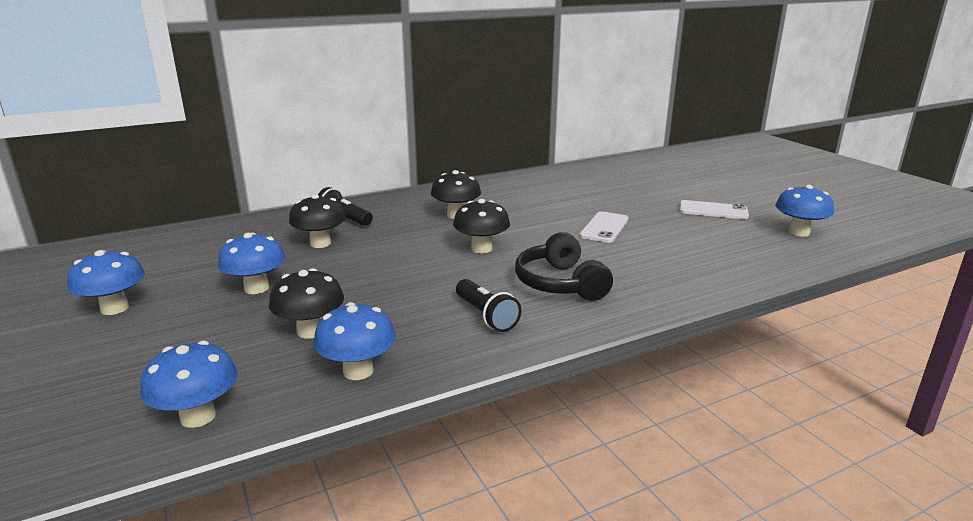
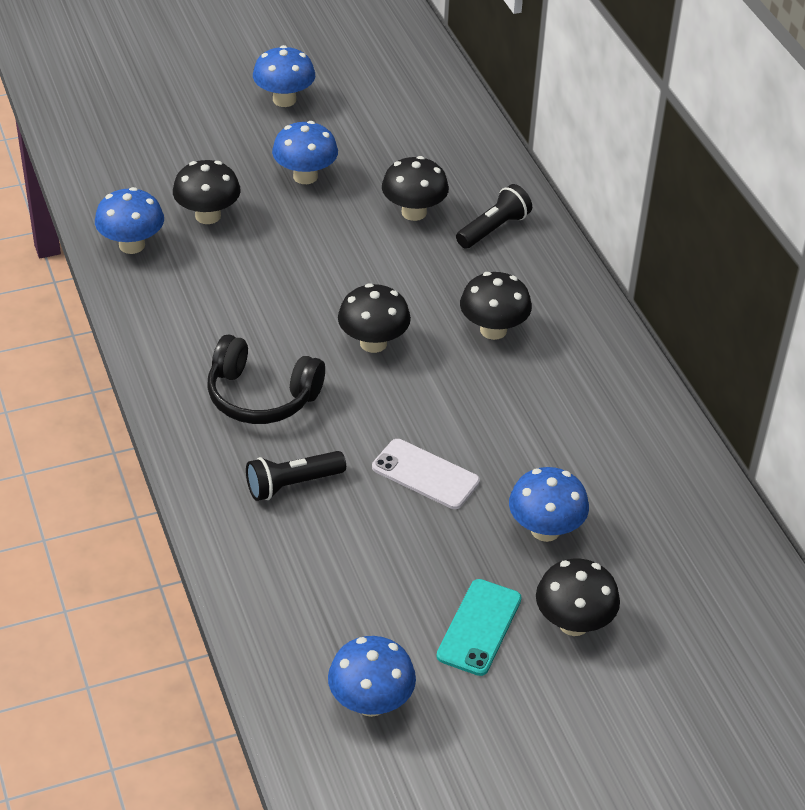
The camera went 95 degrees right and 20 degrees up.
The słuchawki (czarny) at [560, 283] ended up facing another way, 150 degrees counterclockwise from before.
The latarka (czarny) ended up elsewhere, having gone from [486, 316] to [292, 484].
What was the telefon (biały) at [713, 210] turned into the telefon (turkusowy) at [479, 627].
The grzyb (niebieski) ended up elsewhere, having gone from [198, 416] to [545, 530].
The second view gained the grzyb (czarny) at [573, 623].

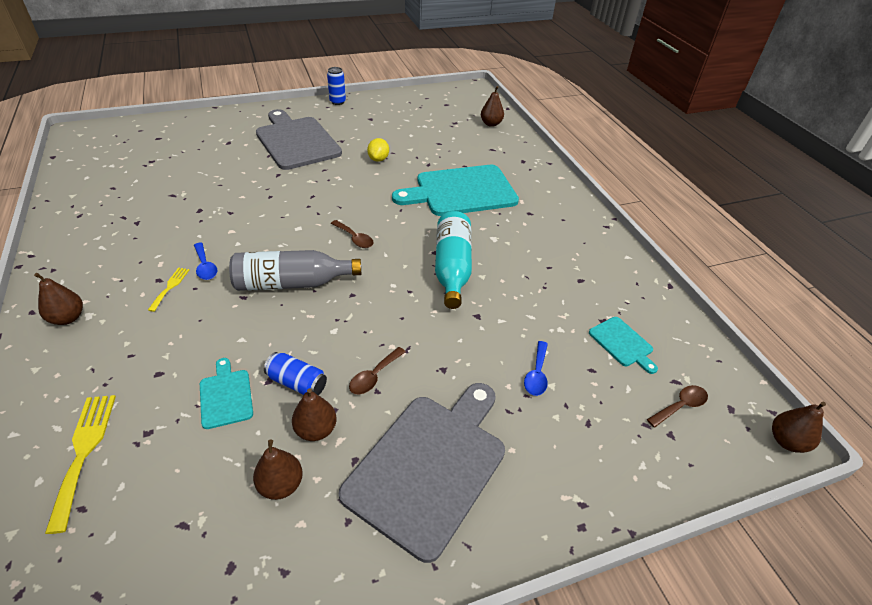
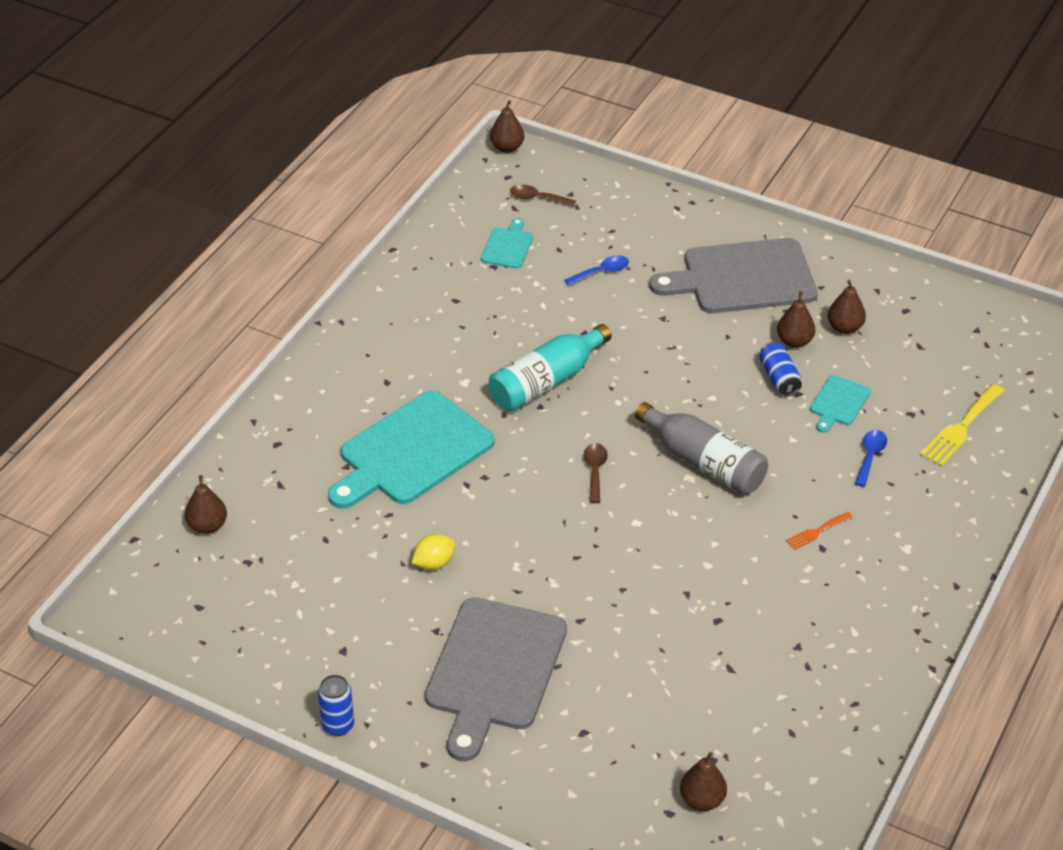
The camera went 130 degrees left and 0 degrees up.
The deska do krojenia (turkusowy) at [461, 191] ended up facing another way, 105 degrees clockwise from before.
The gruszka (brązowy) ended up elsewhere, having gone from [68, 318] to [702, 800].
What was the widelec (żółty) at [170, 287] turned into the widelec (pomarańczowy) at [816, 532].
The łyżka (niebieski) ended up elsewhere, having gone from [205, 266] to [870, 456].
The second view lost the łyżka (brązowy) at [374, 376].

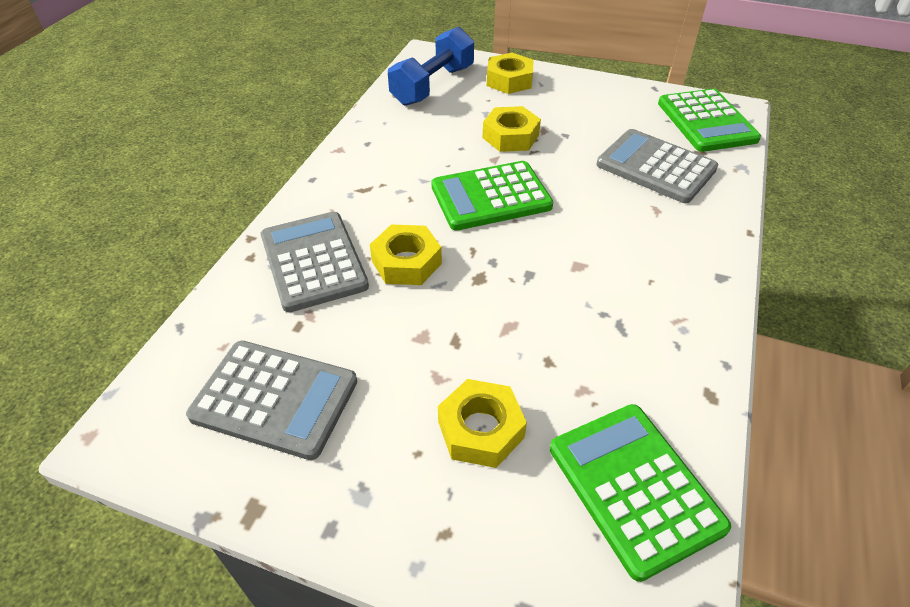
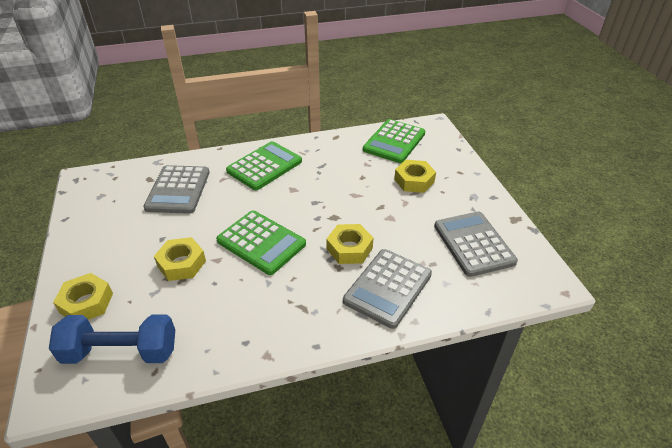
The camera went 125 degrees left and 5 degrees down.
The kalkulator (zielony) ended up elsewhere, having gone from [706, 121] to [264, 166].

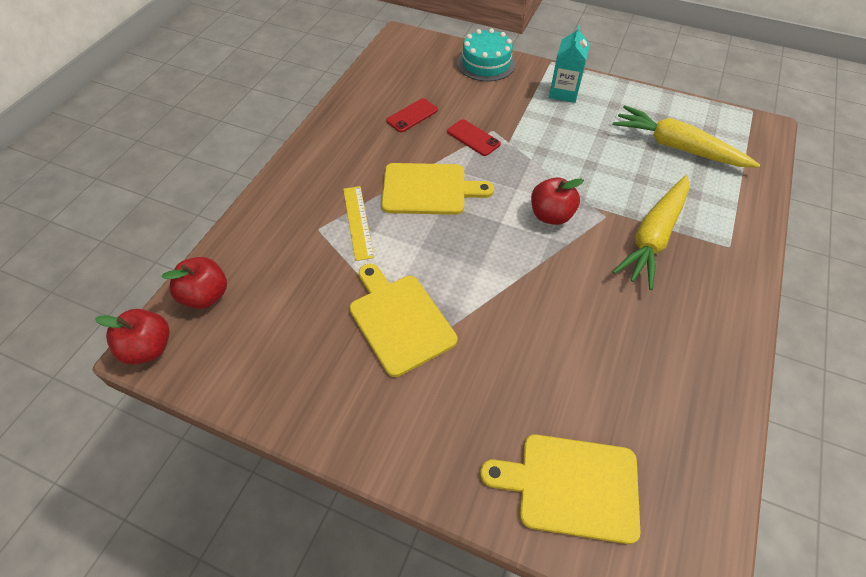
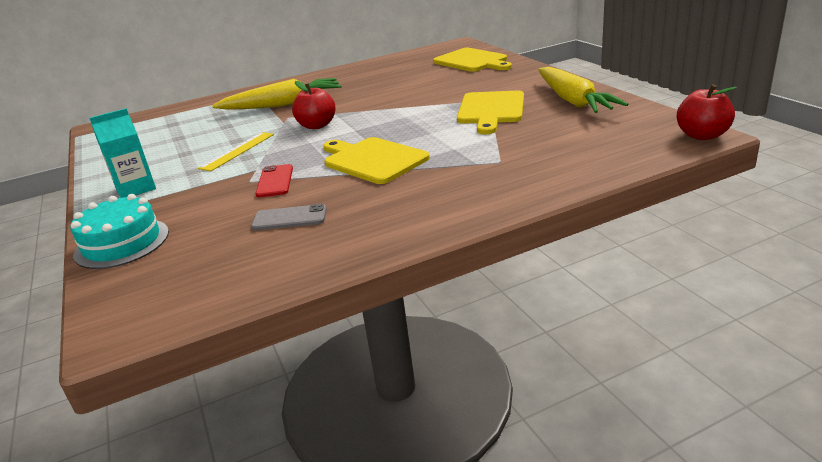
The camera went 135 degrees left and 25 degrees down.
The linijka (żółty) ended up elsewhere, having gone from [358, 222] to [237, 151].
What was the telefon (czerwony) at [412, 115] turned into the telefon (szary) at [289, 218].
The marchewka (żółty) ended up elsewhere, having gone from [677, 147] to [573, 100].
The second view lost the jabłko (czerwony) at [206, 296].

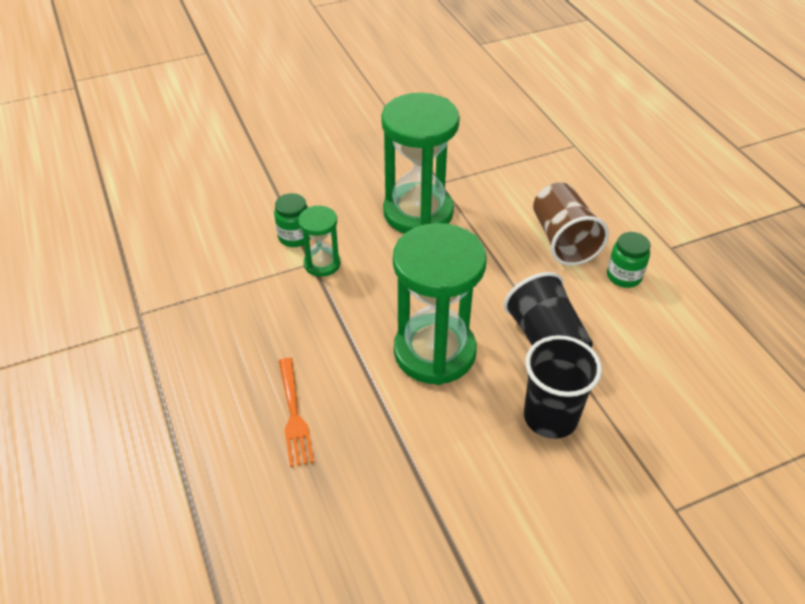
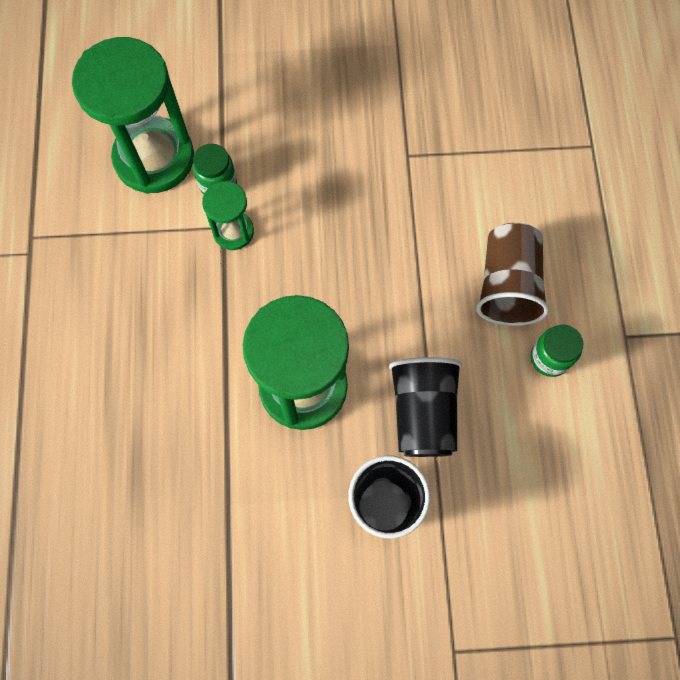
The camera went 20 degrees right and 25 degrees up.
The klepsydra (zielony) ended up elsewhere, having gone from [418, 213] to [154, 158].
The second view lost the widelec (pomarańczowy) at [294, 415].

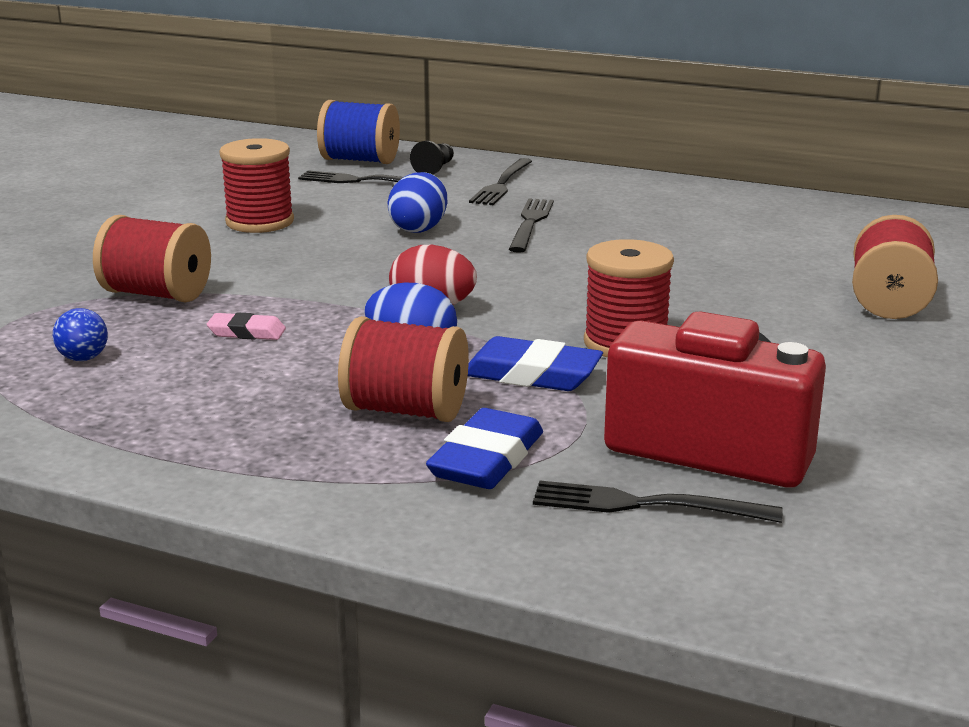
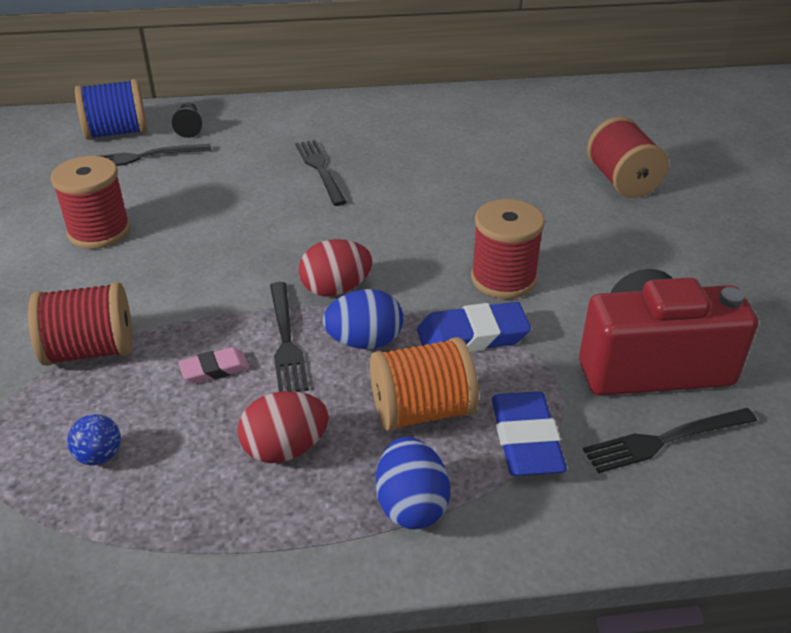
The camera went 30 degrees left and 15 degrees up.
The second view gained the jajko (czerwony) at [285, 449].
The widelec (czarny) ended up elsewhere, having gone from [502, 184] to [286, 340].
What was the szpulka (czerwony) at [405, 410] turned into the szpulka (pomarańczowy) at [422, 411].
The jajko (niebieski) ended up elsewhere, having gone from [419, 229] to [411, 505].

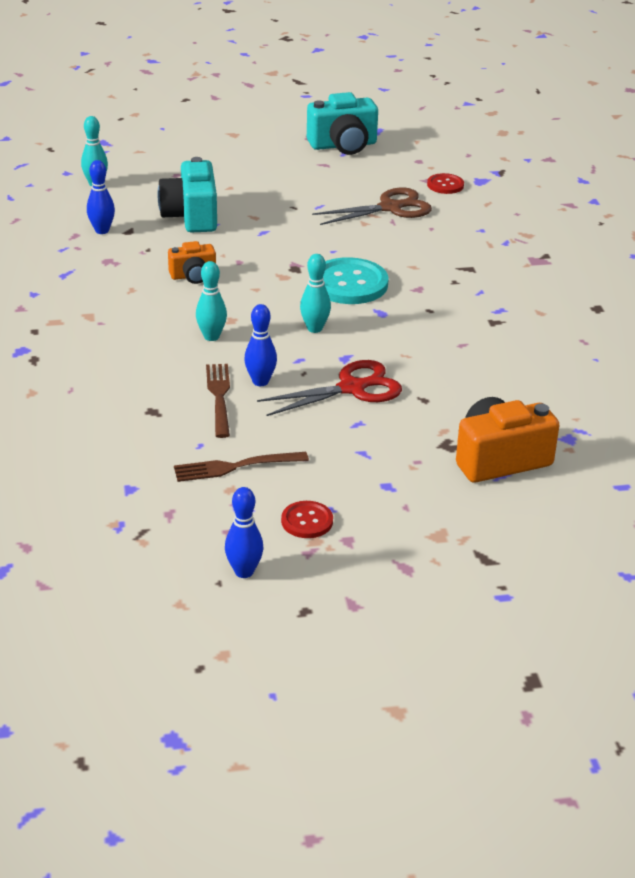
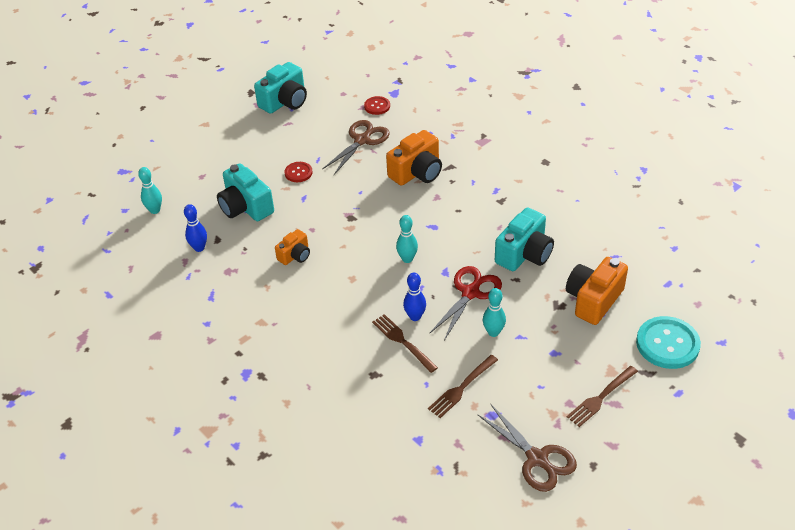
The camera went 30 degrees left and 10 degrees up.
The guzik (czerwony) ended up elsewhere, having gone from [307, 521] to [298, 173].
The second view gained the aparat fotograficzny (pomarańczowy) at [417, 172].
Where the kręgiel (niebieski) stood at [244, 572], the nożyczki (brązowy) came to stand at [537, 459].
The kręgiel (turkusowy) ended up elsewhere, having gone from [211, 337] to [493, 332].
The second view gained the aparat fotograficzny (turkusowy) at [524, 254].
The second view gained the widelec (brązowy) at [601, 397].
The guzik (turkusowy) ended up elsewhere, having gone from [349, 284] to [667, 344].

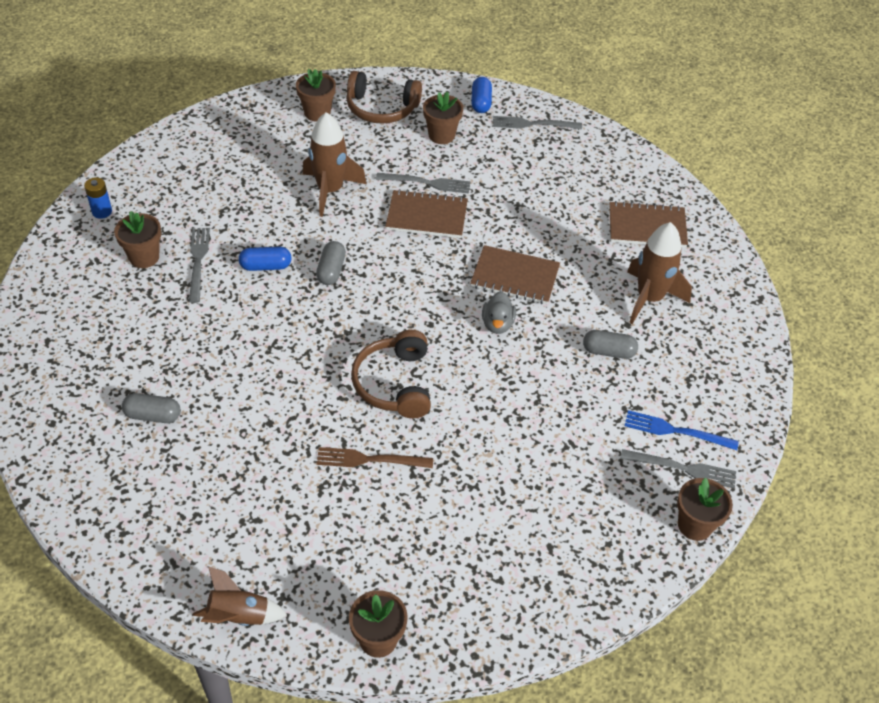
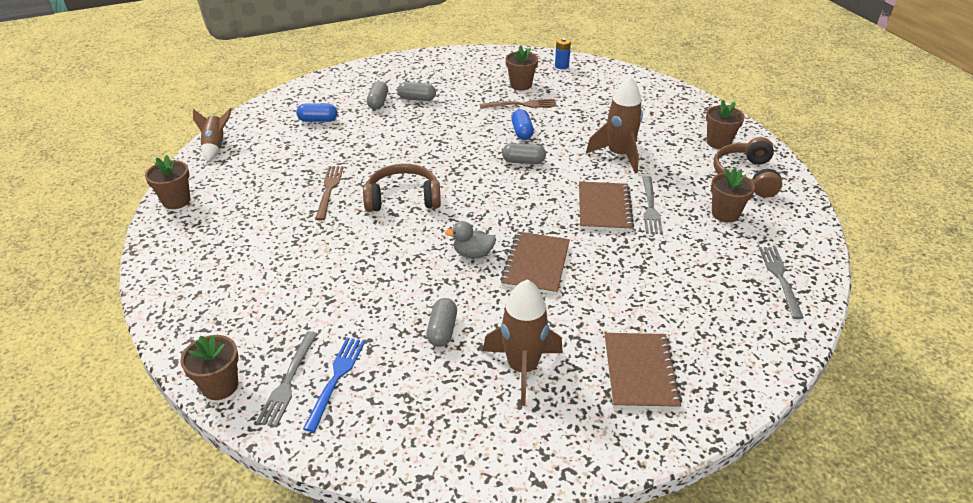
The camera went 90 degrees right and 10 degrees down.
The kapsułka (niebieski) ended up elsewhere, having gone from [481, 102] to [318, 120].
The second view gained the kapsułka (szary) at [417, 99].
What was the widelec (szary) at [198, 261] turned into the widelec (brązowy) at [521, 105].

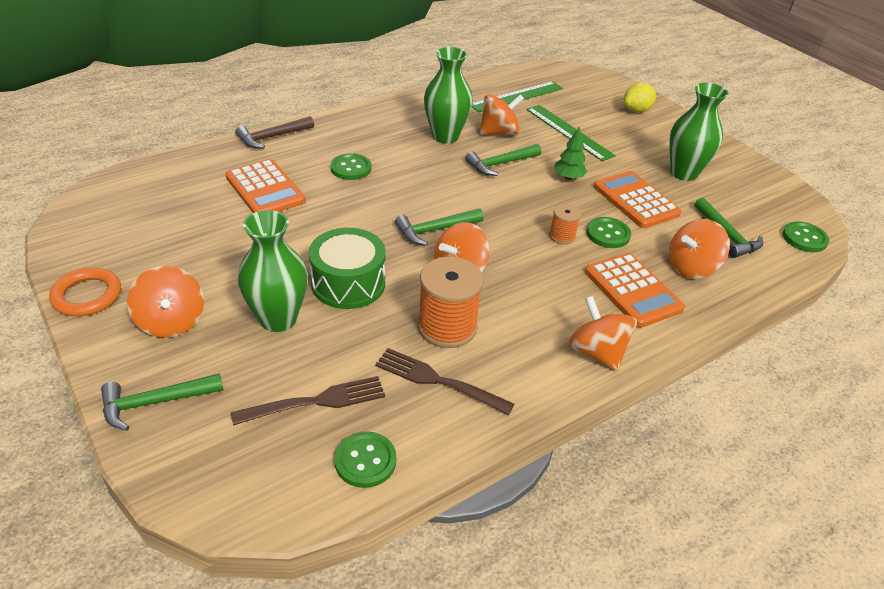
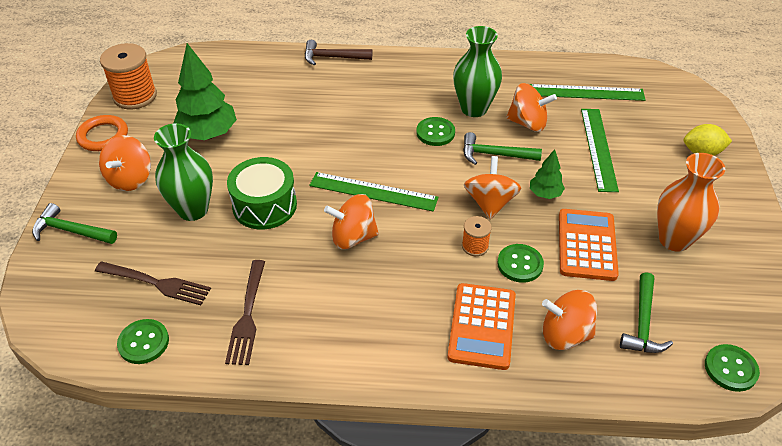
The camera went 40 degrees right and 5 degrees up.
The szpulka (pomarańczowy) ended up elsewhere, having gone from [447, 327] to [135, 96].
The second view gained the drzewko (zielony) at [208, 134].
The widelec (brązowy) at [439, 381] ended up facing another way, 150 degrees counterclockwise from before.
Where the młotek (zielony) stood at [435, 230], the linijka (zielony) came to stand at [373, 191].
The guzik (zielony) ended up elsewhere, having gone from [351, 168] to [435, 133].
The bączek (pomarańczowy) ended up elsewhere, having gone from [596, 352] to [490, 203].
What was the wazon (zielony) at [683, 173] turned into the wazon (pomarańczowy) at [674, 239].
The second view lost the kalkulator (pomarańczowy) at [265, 189].

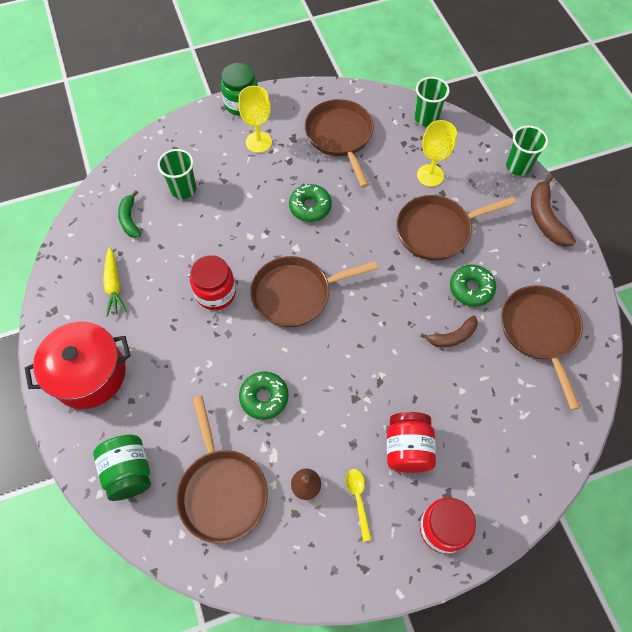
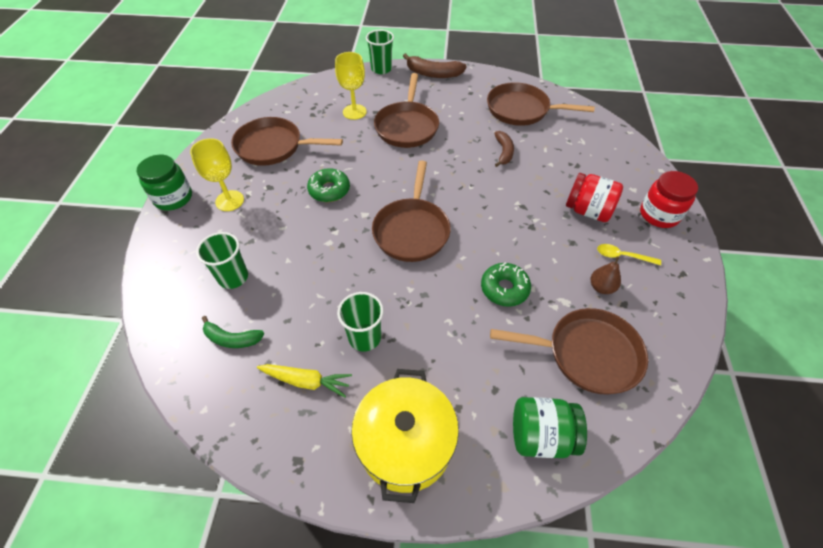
The camera went 65 degrees left and 10 degrees down.
The szklanka (zielony) ended up elsewhere, having gone from [426, 118] to [364, 337].
What was the garnek (czerwony) at [89, 374] turned into the garnek (żółty) at [405, 443].
The second view lost the słoik (czerwony) at [216, 293].
The second view lost the donut (zielony) at [471, 288].

